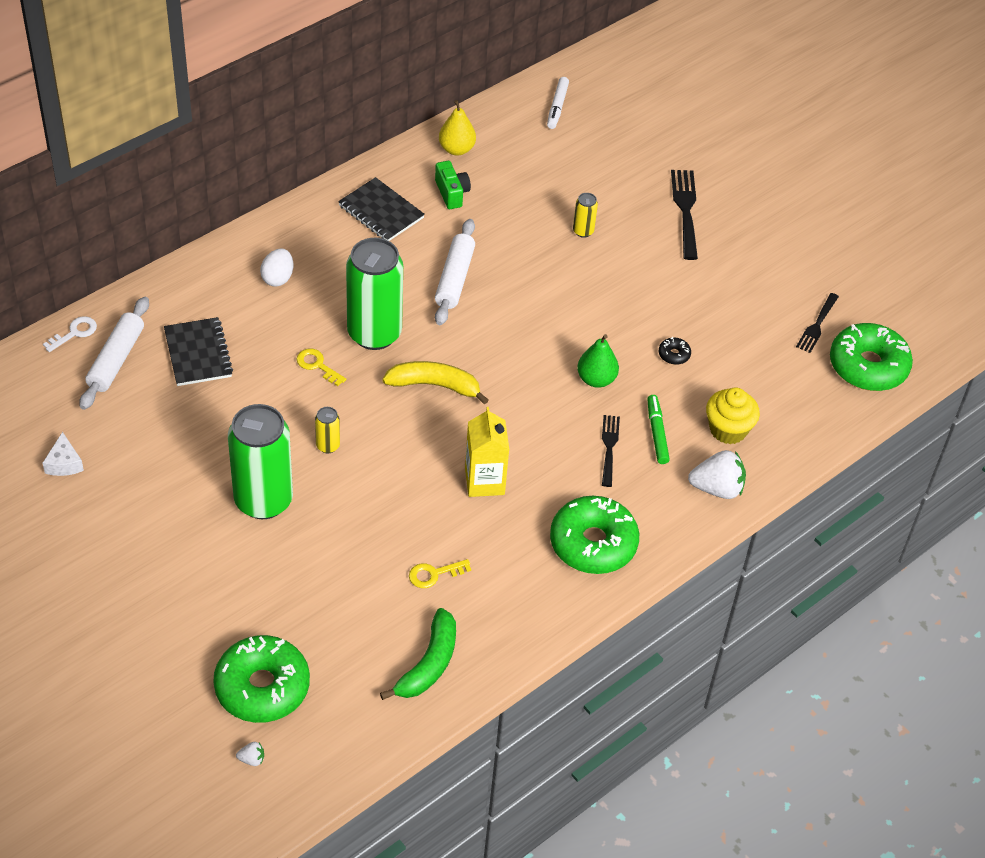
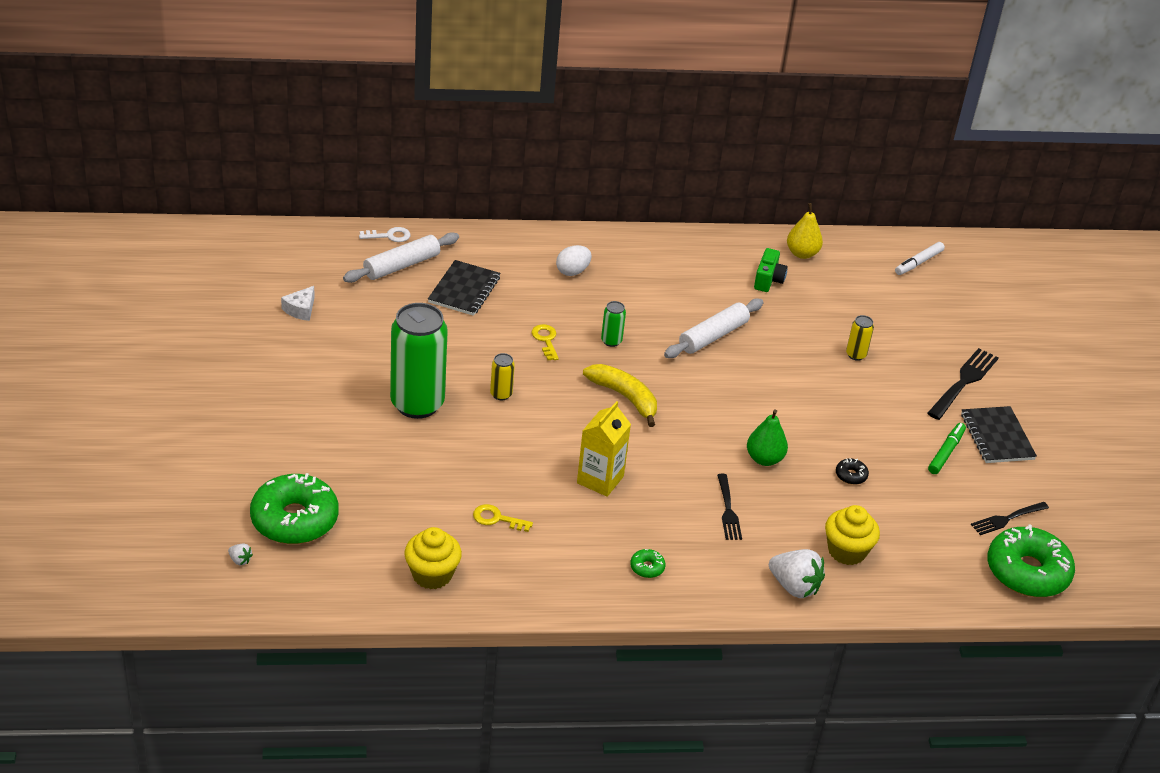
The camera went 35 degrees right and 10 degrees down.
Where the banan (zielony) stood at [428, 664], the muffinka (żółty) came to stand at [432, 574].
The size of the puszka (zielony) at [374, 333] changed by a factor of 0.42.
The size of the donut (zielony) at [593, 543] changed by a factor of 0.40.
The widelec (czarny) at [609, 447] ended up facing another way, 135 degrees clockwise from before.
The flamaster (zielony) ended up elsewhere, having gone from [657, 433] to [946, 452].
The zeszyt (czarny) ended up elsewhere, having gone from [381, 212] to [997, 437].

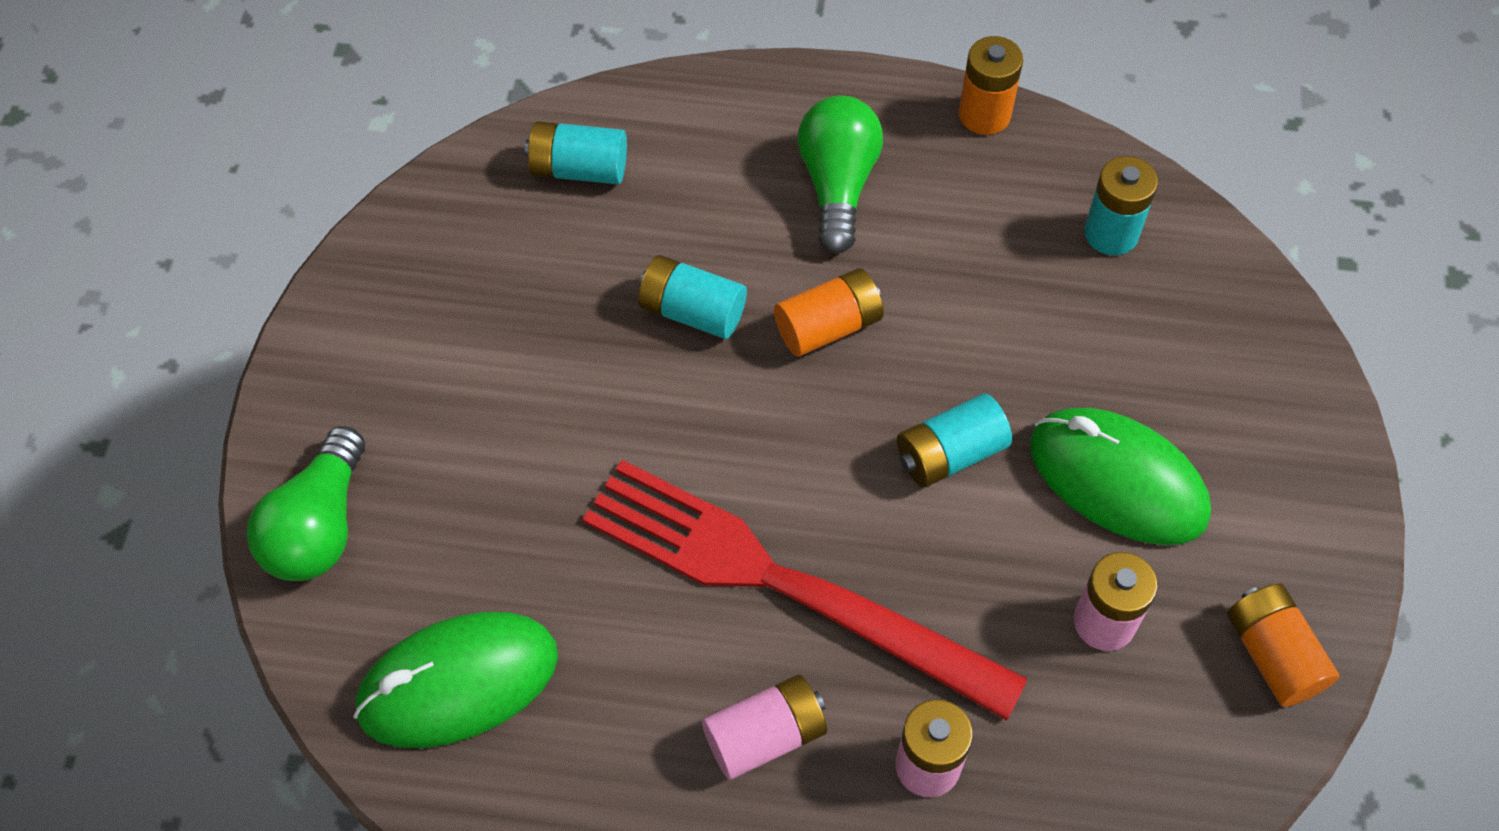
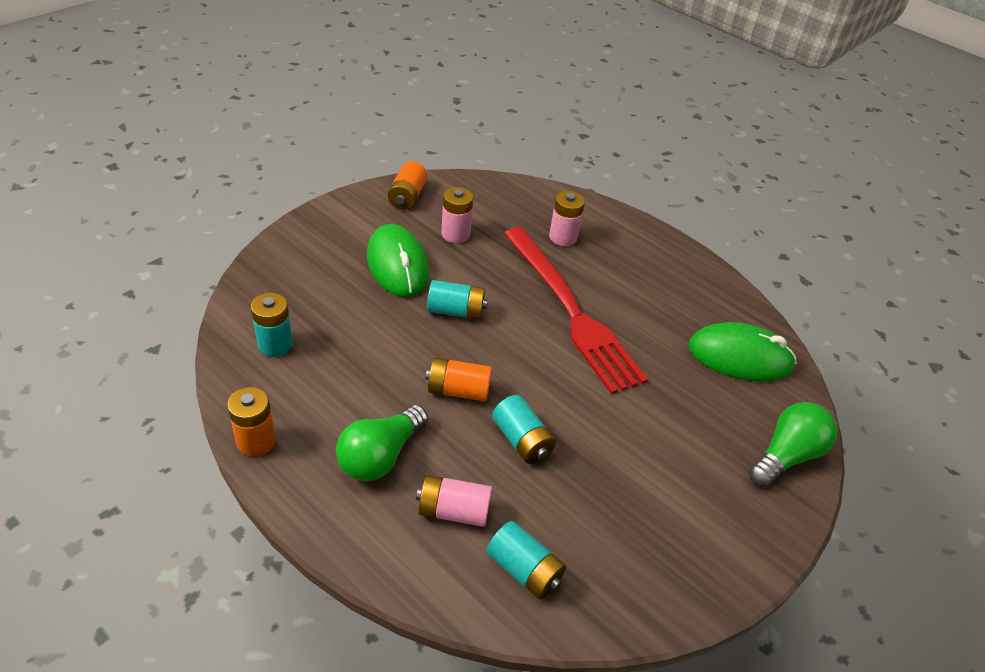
The camera went 150 degrees left and 15 degrees down.
The bateria (różowy) ended up elsewhere, having gone from [765, 736] to [453, 511].

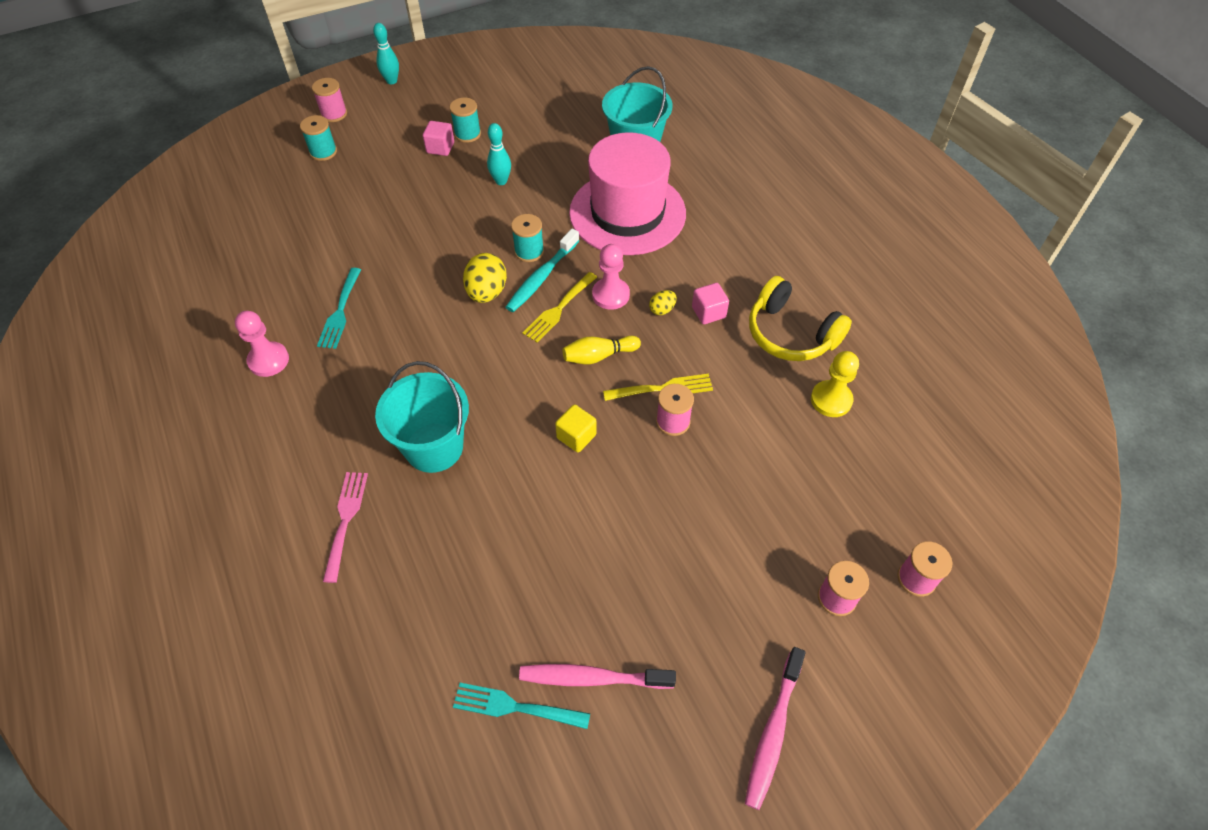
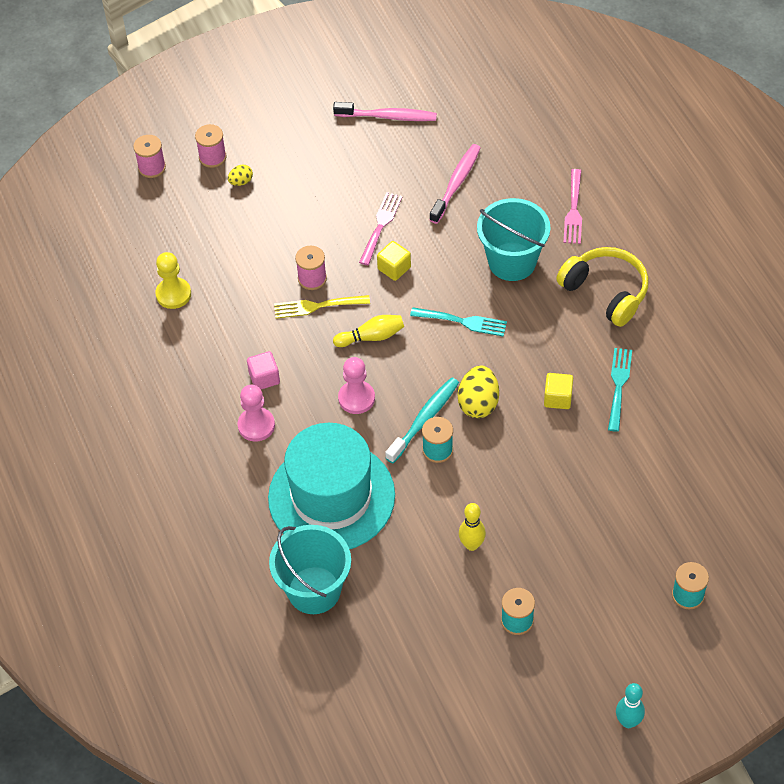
The camera went 175 degrees left and 0 degrees up.
The jajko (żółty) ended up elsewhere, having gone from [662, 310] to [241, 182].
The pionek (różowy) ended up elsewhere, having gone from [268, 360] to [256, 425].
What was the kapelusz (różowy) at [627, 213] turned into the kapelusz (turkusowy) at [331, 497].
The second view gained the widelec (różowy) at [381, 225].
The widelec (turkusowy) ended up elsewhere, having gone from [515, 707] to [463, 321].
The szczoteczka do zębów (różowy) ended up elsewhere, having gone from [772, 732] to [456, 183].
What was the kręgiel (turkusowy) at [501, 181] turned into the kręgiel (żółty) at [472, 545].
The second view gained the sześcian (żółty) at [557, 398].
The słuchawki (żółty) ended up elsewhere, having gone from [790, 334] to [606, 292].
The second view lost the szpulka (różowy) at [334, 114].
The second view lost the sześcian (różowy) at [440, 148].
The second view lost the widelec (żółty) at [558, 309].

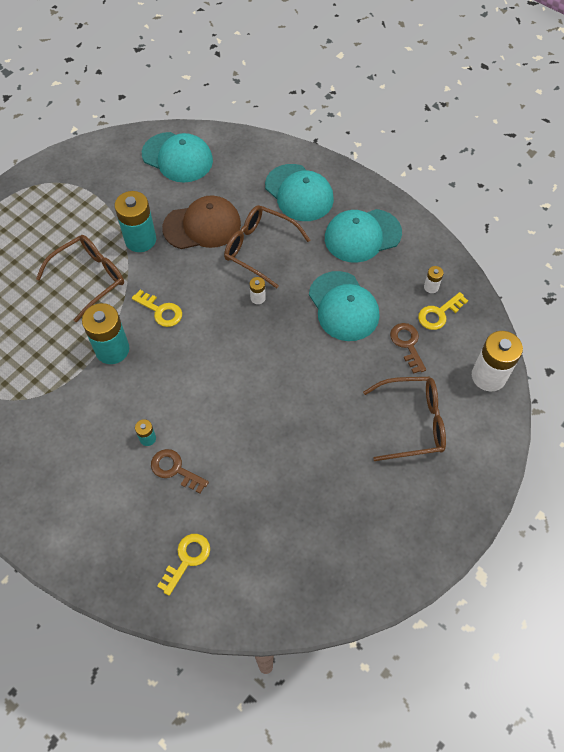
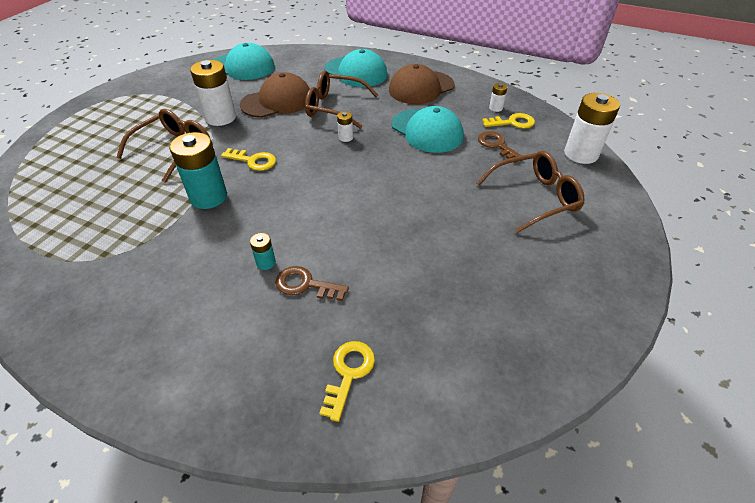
The camera went 15 degrees left and 15 degrees down.
What was the bateria (turkusowy) at [140, 240] turned into the bateria (biały) at [220, 118].
What was the czapka (turkusowy) at [362, 236] turned into the czapka (brązowy) at [421, 88].
The klucz (żółty) at [439, 314] ended up facing another way, 135 degrees counterclockwise from before.

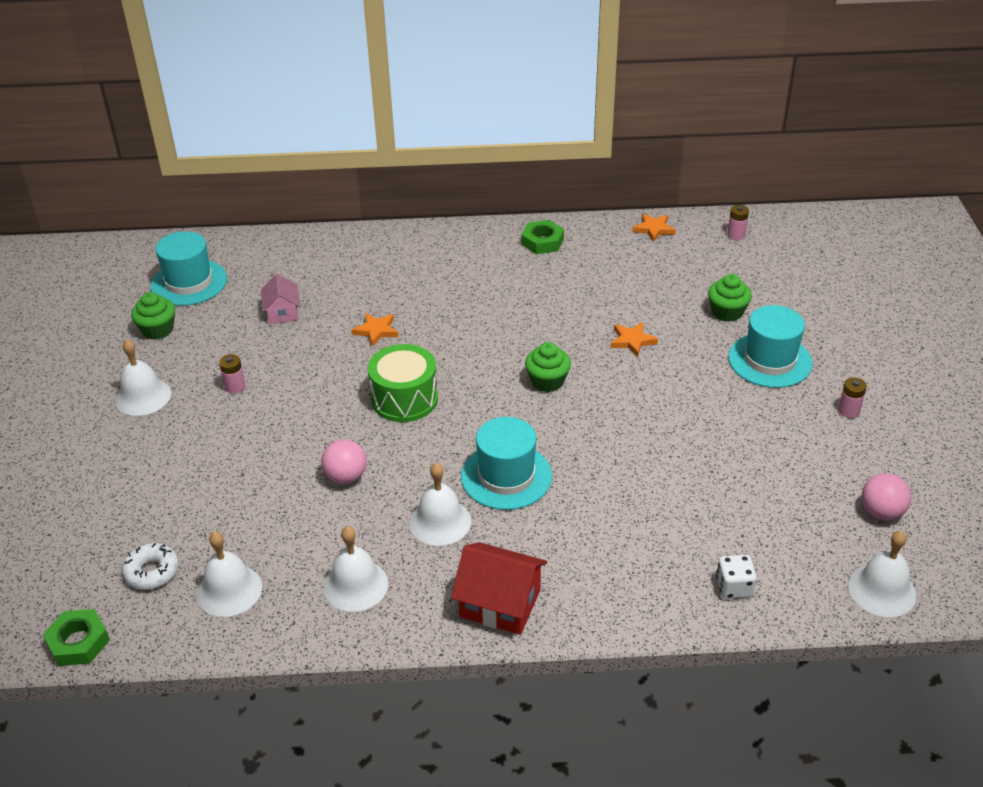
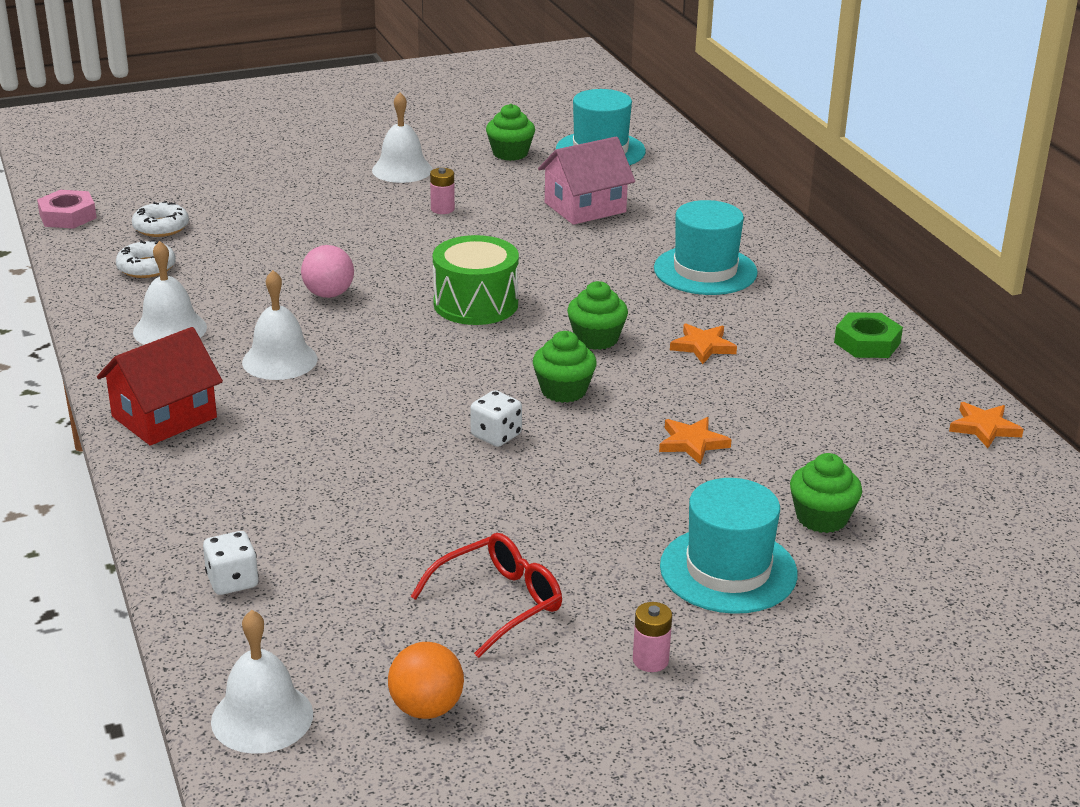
The camera went 70 degrees right and 10 degrees down.
What was the nakrętka (zielony) at [78, 642] turned into the nakrętka (różowy) at [68, 216].
The domek (czerwony) at [500, 603] ended up facing another way, 45 degrees clockwise from before.
Where the dzwonek (biały) stood at [229, 590], the donut (biały) came to stand at [146, 267].
What was the piłka (różowy) at [881, 512] turned into the piłka (pomarańczowy) at [426, 708].
The second view gained the okulary (czerwony) at [499, 602].
The second view gained the kostka do gry (biały) at [496, 435].
The size of the domek (różowy) at [282, 312] changed by a factor of 1.59.
The second view gained the muffinka (zielony) at [596, 339].
The kapelusz (turkusowy) ended up elsewhere, having gone from [506, 476] to [705, 270].
The gwiazda (pomarańczowy) ended up elsewhere, having gone from [376, 331] to [703, 346].
The second view lost the bateria (różowy) at [736, 235].

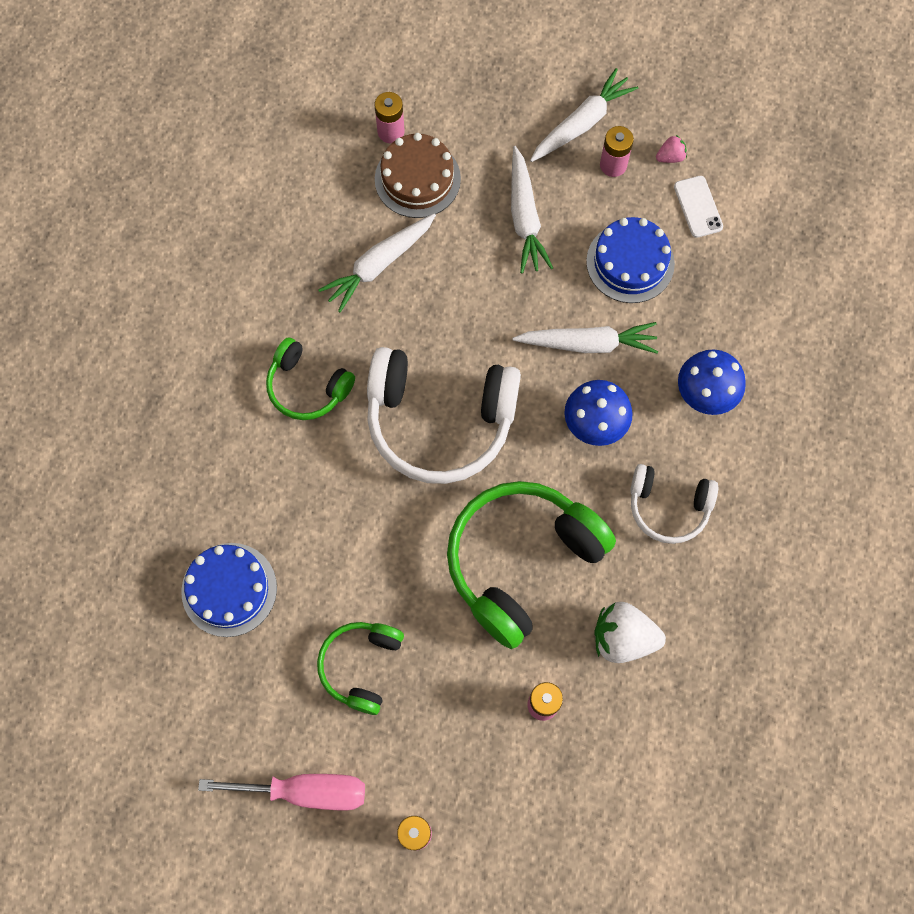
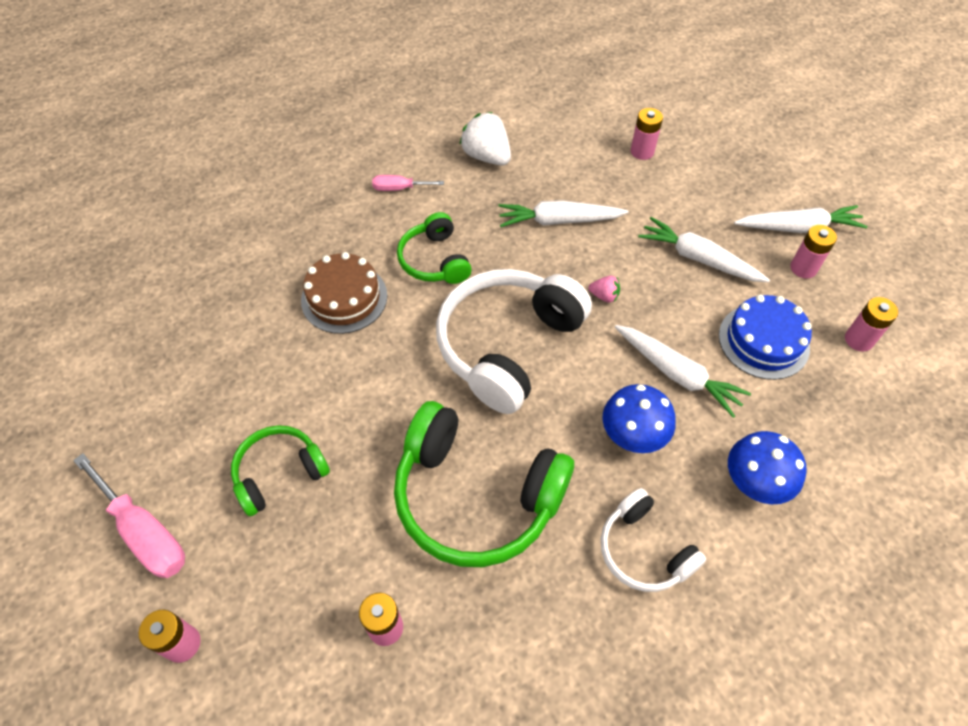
The camera went 40 degrees right and 15 degrees down.
The tort (brązowy) ended up elsewhere, having gone from [417, 179] to [344, 298].
The second view gained the śrubokręt (różowy) at [399, 188].
The słuchawki (zielony) at [522, 562] ended up facing another way, 150 degrees counterclockwise from before.
The słuchawki (biały) at [440, 420] ended up facing another way, 75 degrees clockwise from before.
The truskawka (biały) ended up elsewhere, having gone from [623, 638] to [486, 156].
The truskawka (różowy) ended up elsewhere, having gone from [670, 157] to [604, 296].
The marchewka (biały) at [525, 217] ended up facing another way, 90 degrees clockwise from before.
Where the telefon (biały) stood at [698, 207], the bateria (różowy) came to stand at [858, 340].
The second view lost the tort (niebieski) at [229, 589].

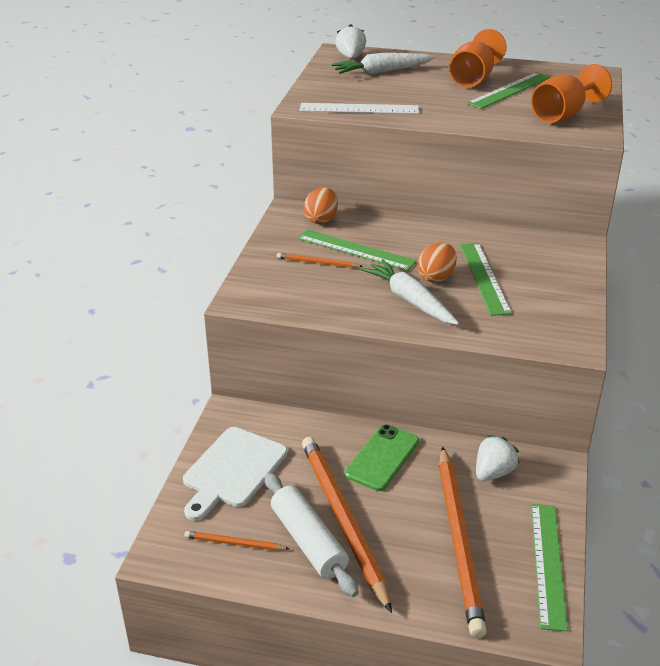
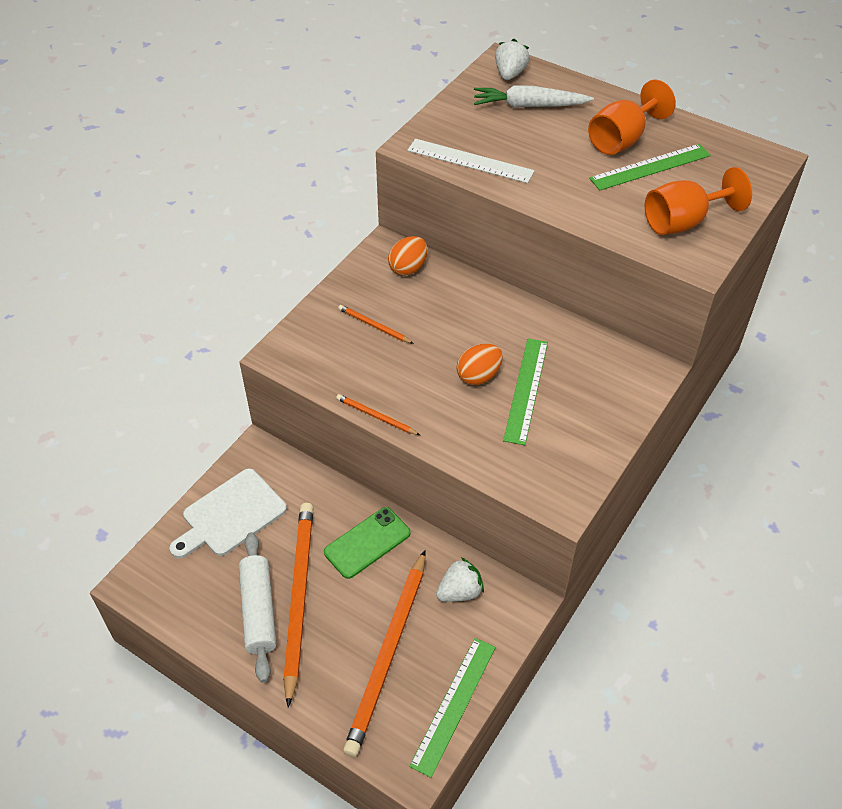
The camera went 20 degrees right and 15 degrees up.
The ołówek (pomarańczowy) ended up elsewhere, having gone from [234, 543] to [376, 416].
The second view lost the linijka (zielony) at [355, 250].
The second view lost the marchewka (biały) at [410, 300].

